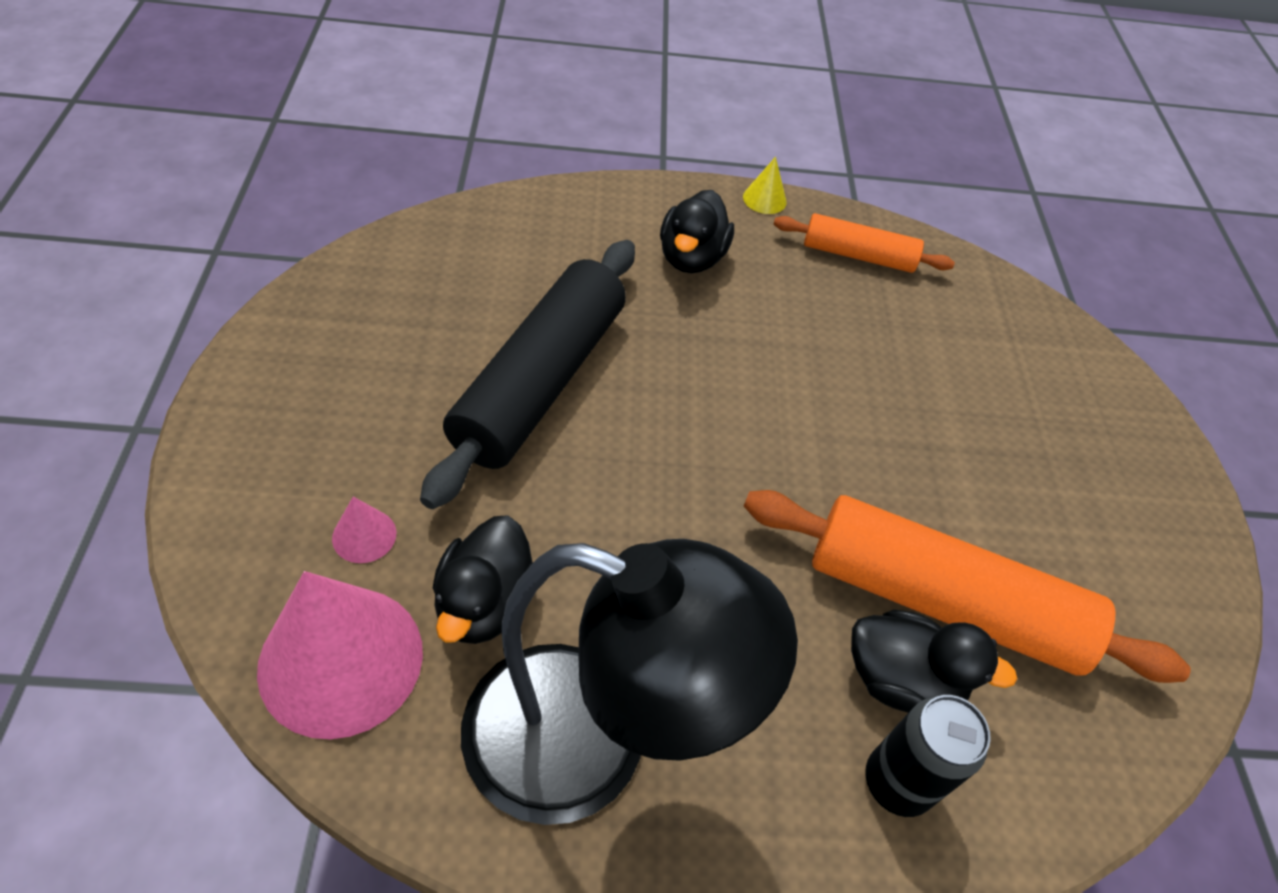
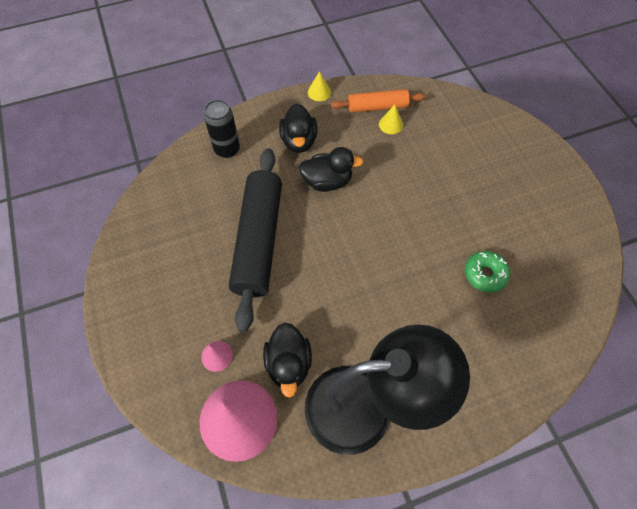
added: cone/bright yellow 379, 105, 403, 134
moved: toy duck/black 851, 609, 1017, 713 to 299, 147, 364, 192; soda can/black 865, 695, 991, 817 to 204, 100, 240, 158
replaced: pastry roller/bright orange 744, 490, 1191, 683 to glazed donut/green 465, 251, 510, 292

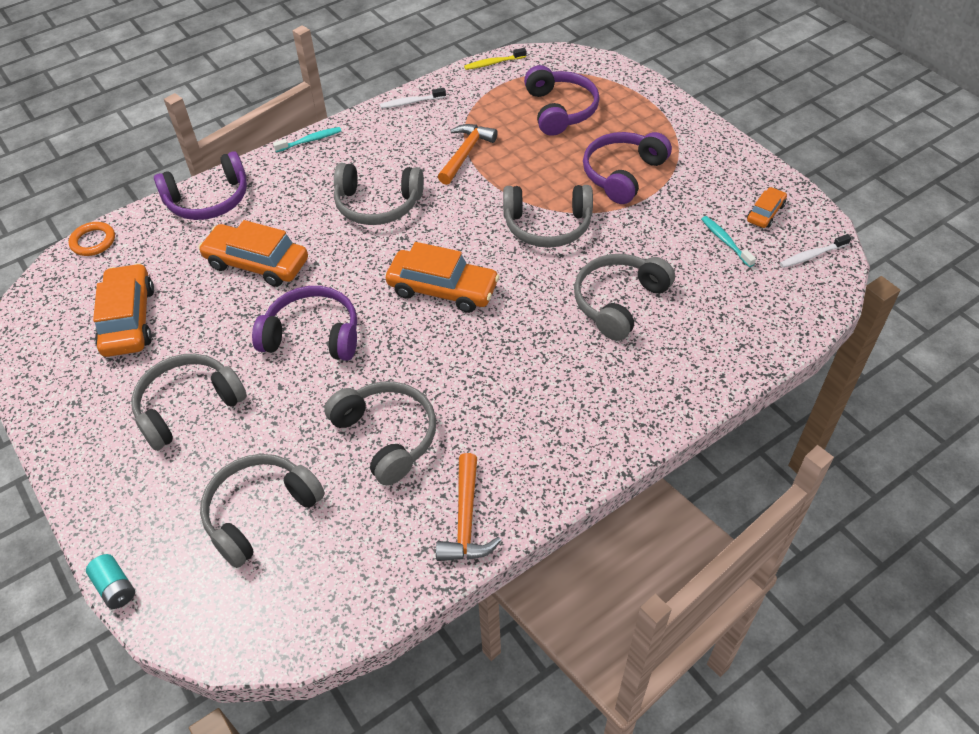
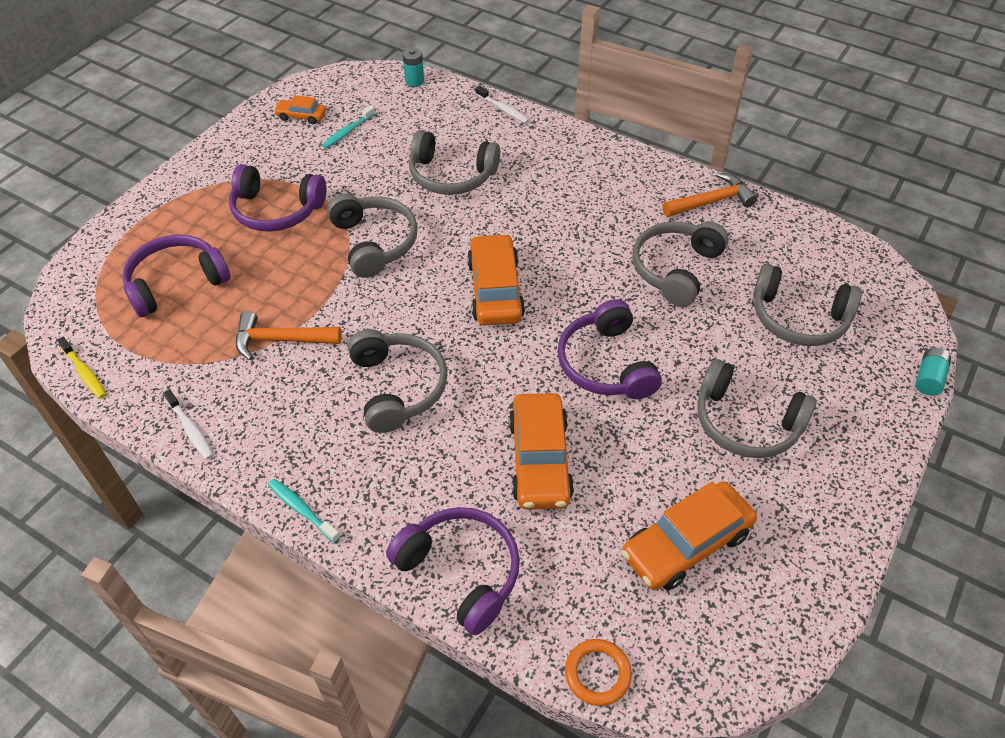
added: AA battery/aqua 403, 48, 424, 87
moved: tooth brush/pure white 780, 234, 851, 268 to 476, 86, 529, 123

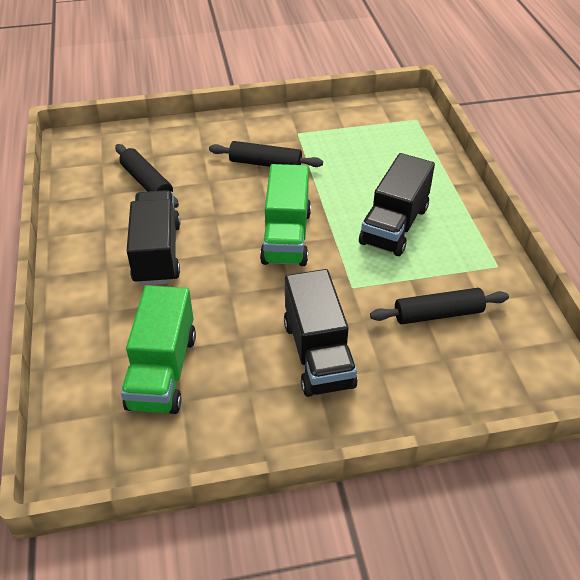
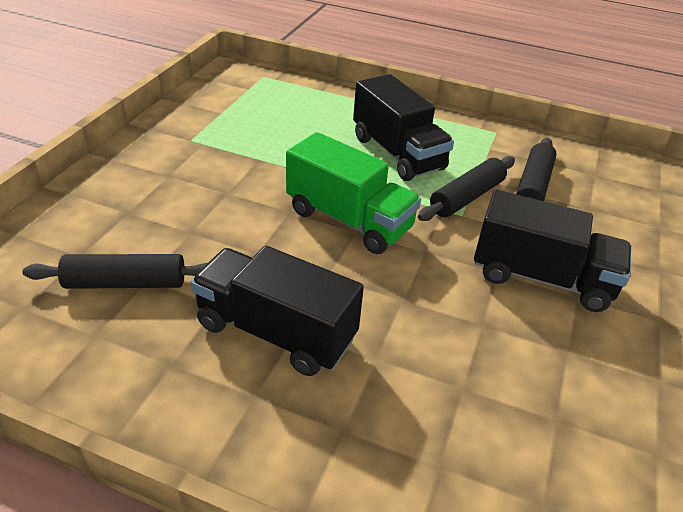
removed: lorry/green 121, 285, 196, 414
moved: pastry roller/black 209, 141, 323, 167 to 418, 156, 515, 221

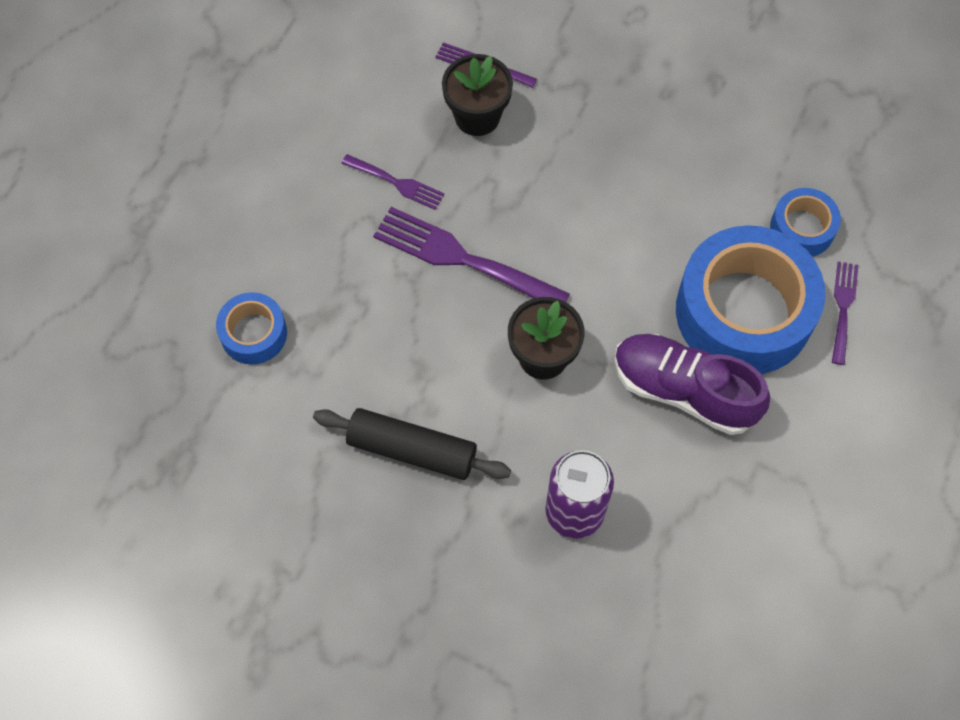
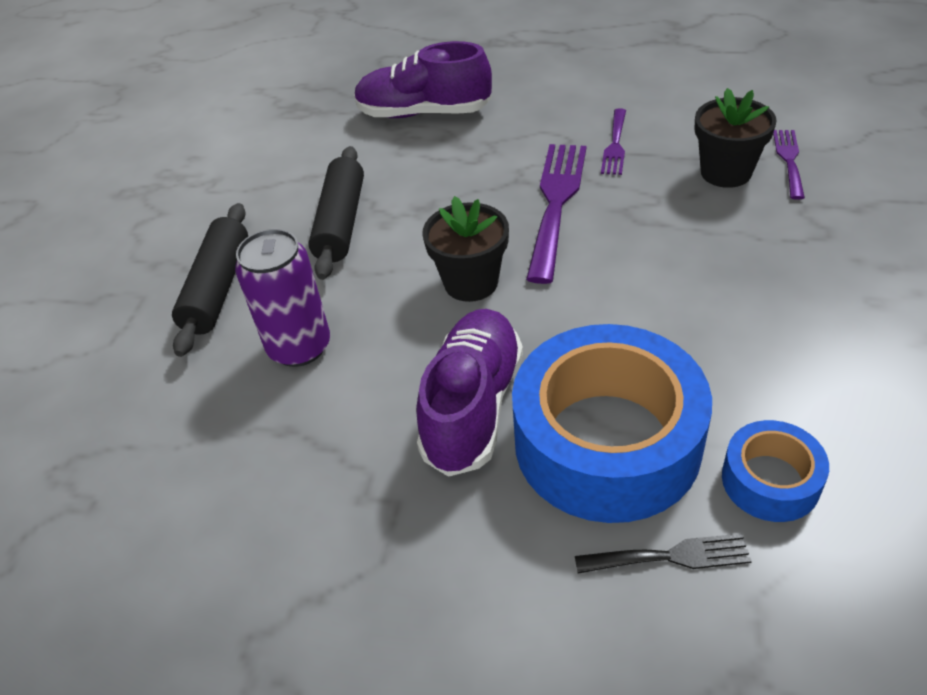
added: pastry roller/black 172, 203, 248, 357
replaced: roll of tape/cobalt 216, 292, 287, 365 to lace-up shoe/purple 354, 41, 492, 118
recoloured: dinner fork/purple 832, 261, 858, 365 to dinner fork/black 575, 533, 752, 574

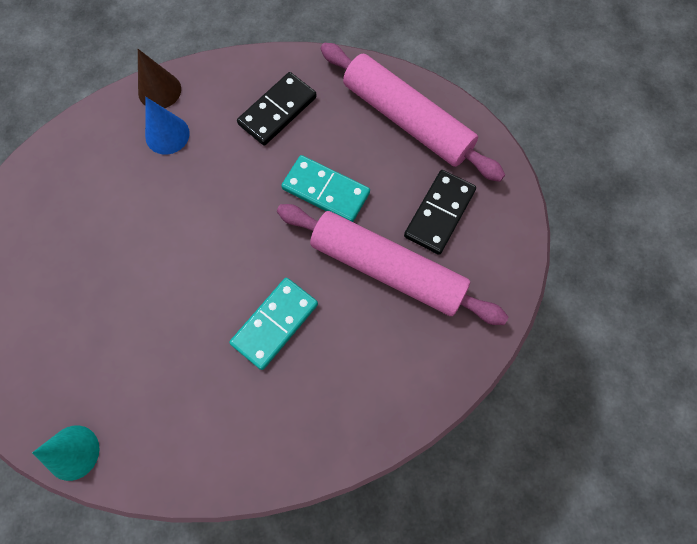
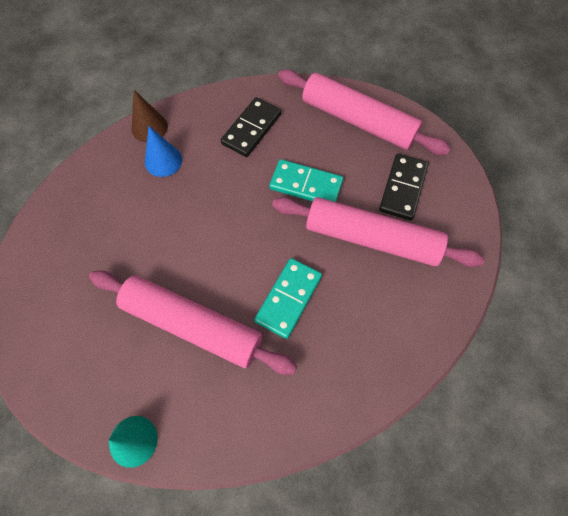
added: pastry roller/pink 89, 271, 297, 375

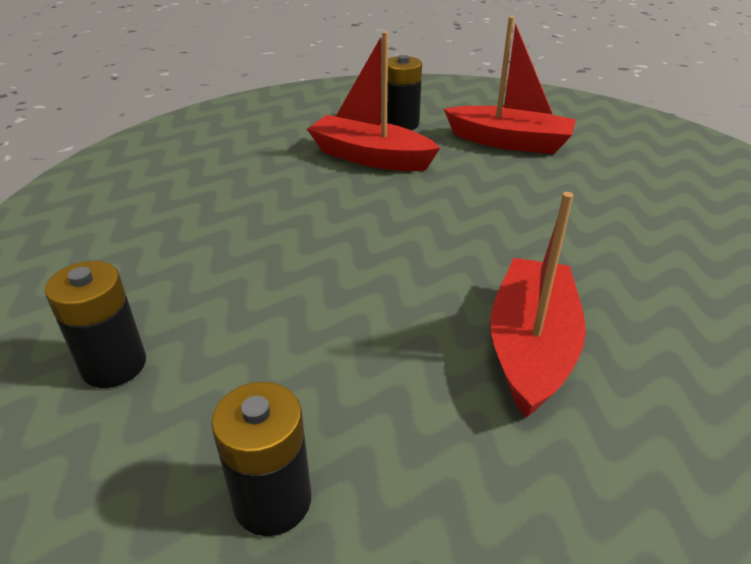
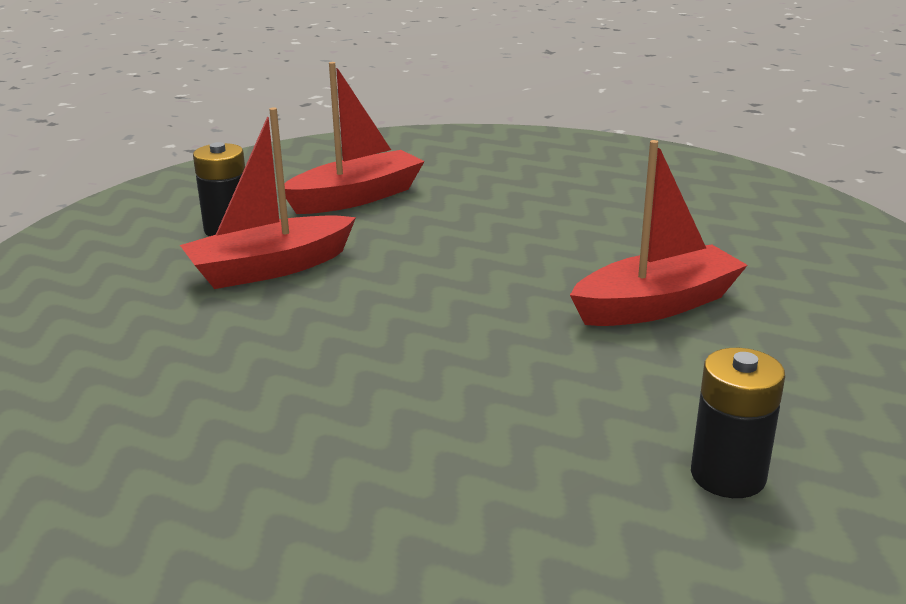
removed: AA battery/black 45, 261, 146, 388
turned: boat/crimson 490, 192, 586, 418 = 570, 140, 748, 326 105 degrees clockwise

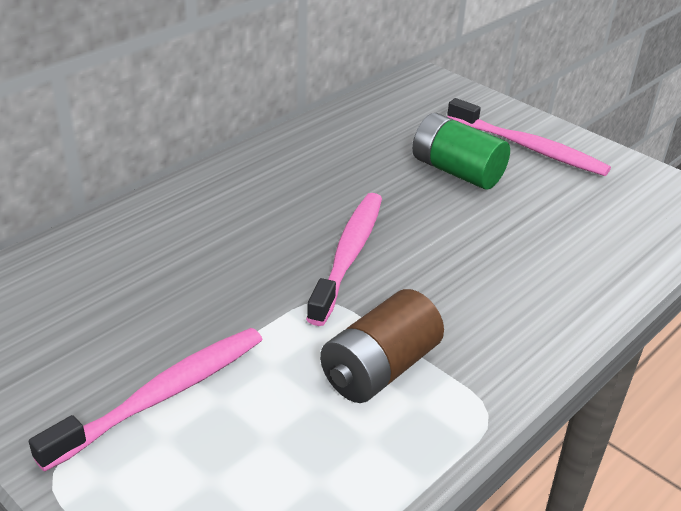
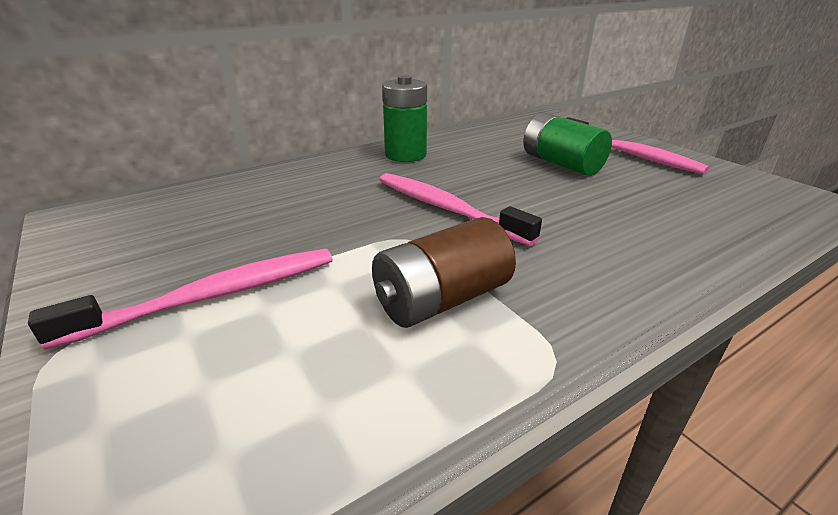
added: AA battery/green 382, 76, 427, 162
turned: tooth brush/pink 306, 193, 382, 326 = 379, 173, 542, 246 75 degrees counterclockwise

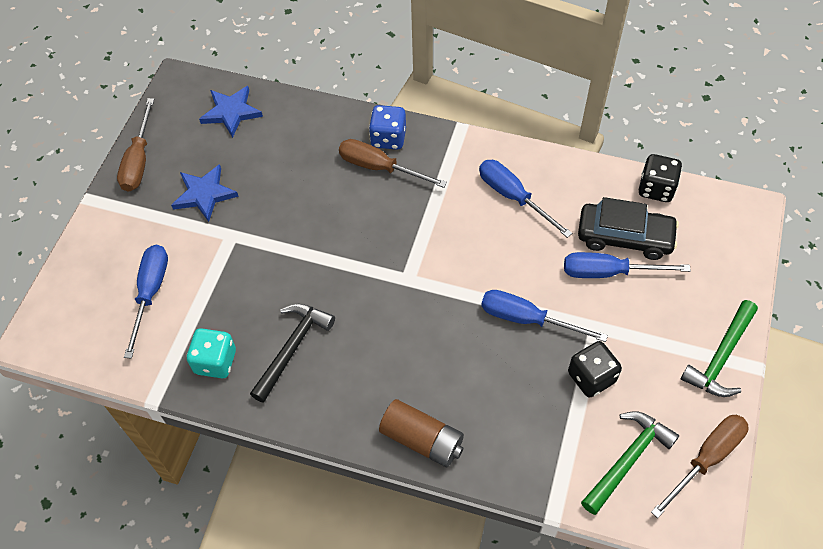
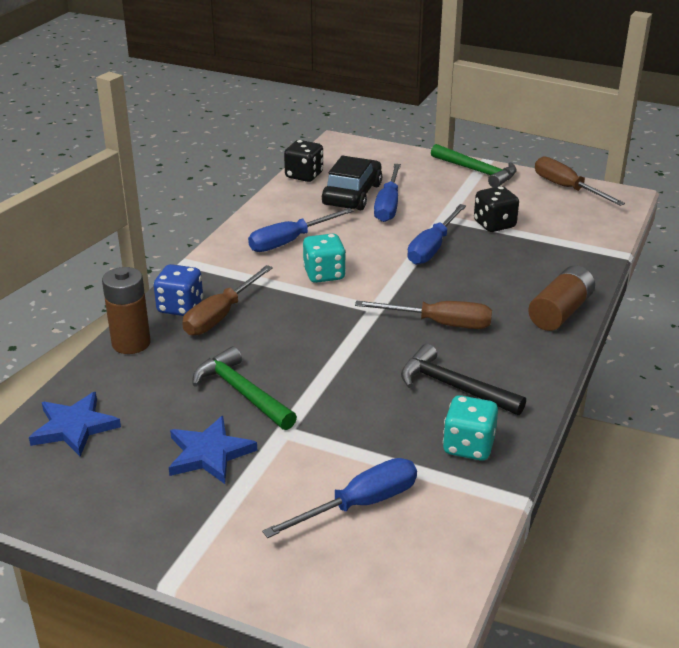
added: AA battery/russet 102, 267, 151, 354; die/aqua 303, 233, 346, 283
moved: screwdriver/russet 117, 98, 154, 192 to 355, 301, 492, 329; claw hammer/green 581, 411, 679, 515 to 192, 346, 297, 430
turned: screwdriver/cobalt 124, 245, 168, 359 = 262, 458, 417, 538 135 degrees clockwise

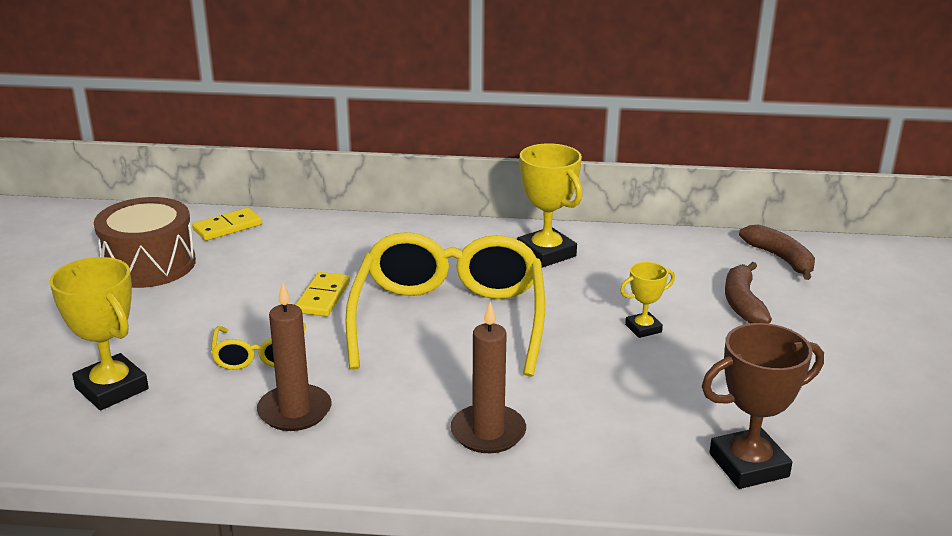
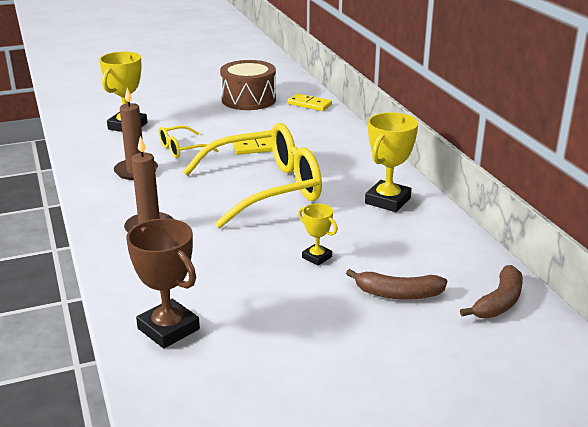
turned: toy banana/russet 725, 262, 772, 324 = 346, 269, 447, 300 150 degrees counterclockwise

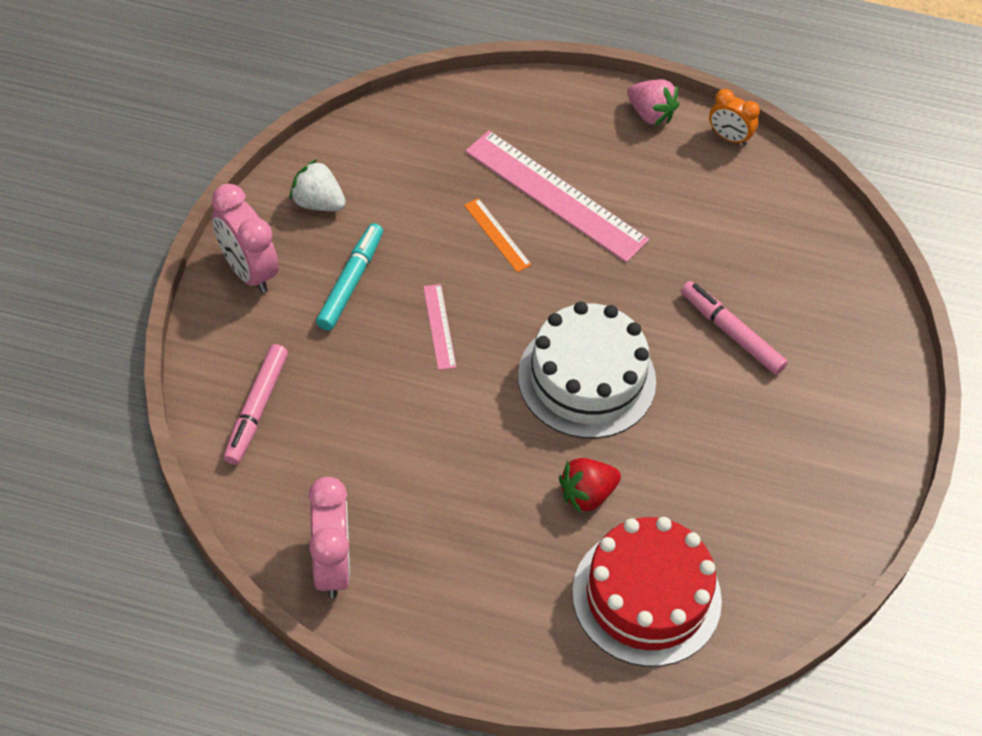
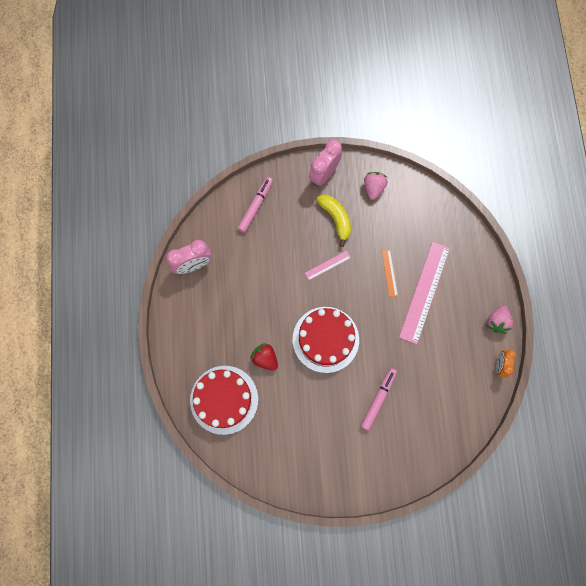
replaced: marker pen/aqua 316, 223, 383, 331 to toy banana/bright yellow 317, 194, 351, 247
recoloured: toy strawberry/pure white 290, 159, 346, 211 to toy strawberry/pink 364, 172, 387, 200; gateau/pure white 518, 301, 656, 438 to gateau/crimson 293, 307, 359, 373
turned: marker pen/pink 224, 344, 288, 465 = 238, 177, 273, 233 120 degrees clockwise; measuring stick/bright orange 464, 198, 532, 273 = 382, 250, 398, 297 45 degrees counterclockwise

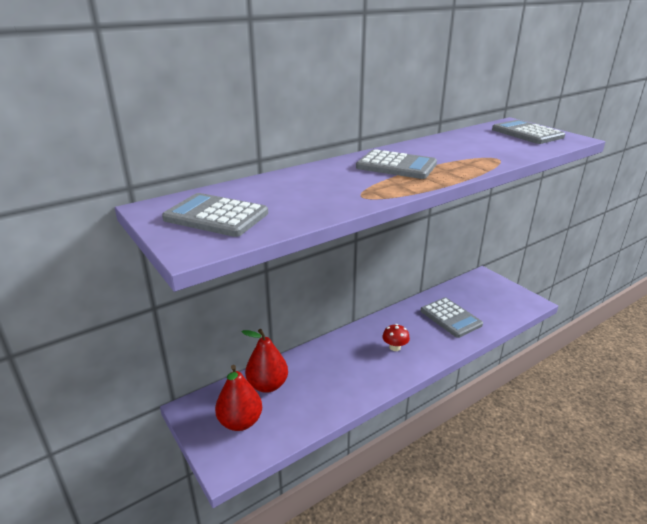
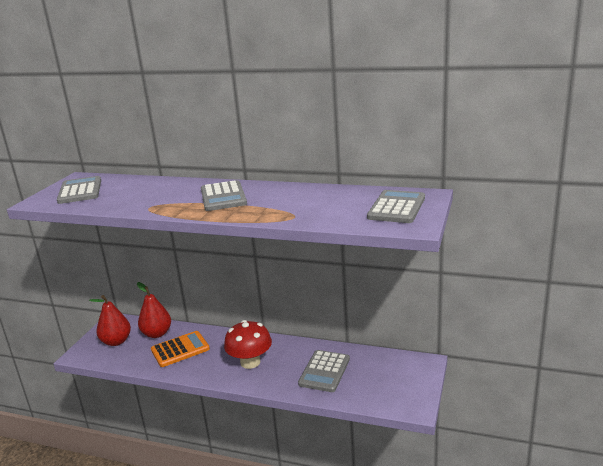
added: pocket calculator/bright orange 151, 331, 210, 367
resized: mushroom/crimson 382, 324, 410, 351 = 224, 320, 272, 369 x1.90

